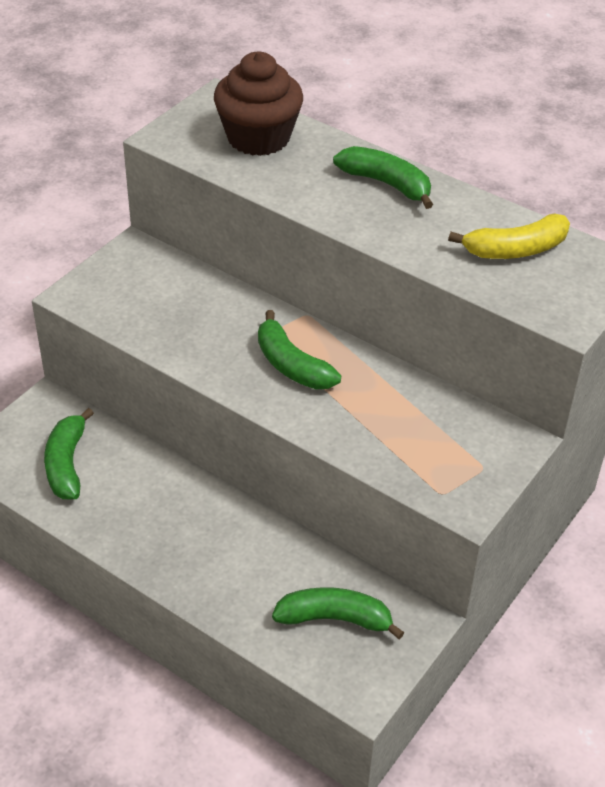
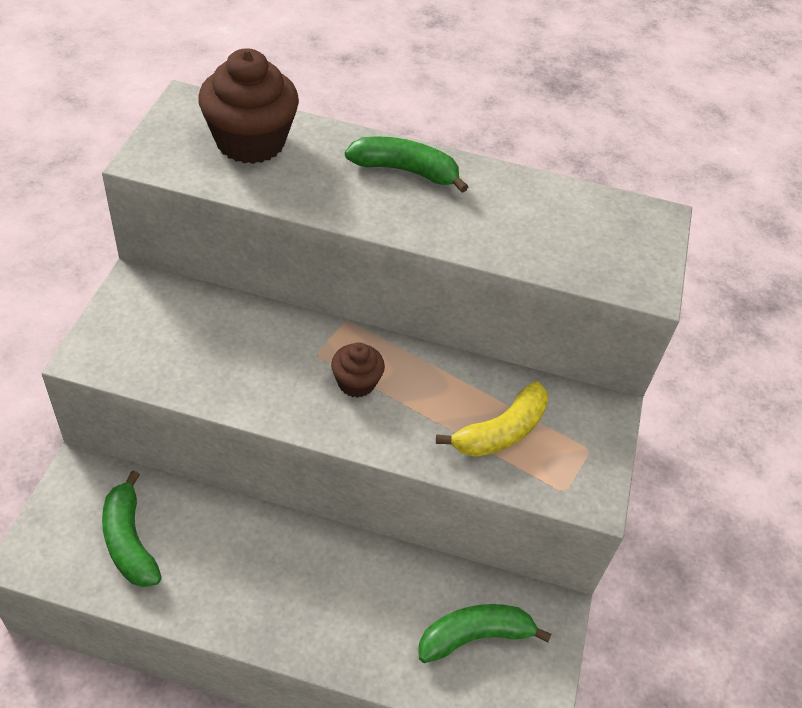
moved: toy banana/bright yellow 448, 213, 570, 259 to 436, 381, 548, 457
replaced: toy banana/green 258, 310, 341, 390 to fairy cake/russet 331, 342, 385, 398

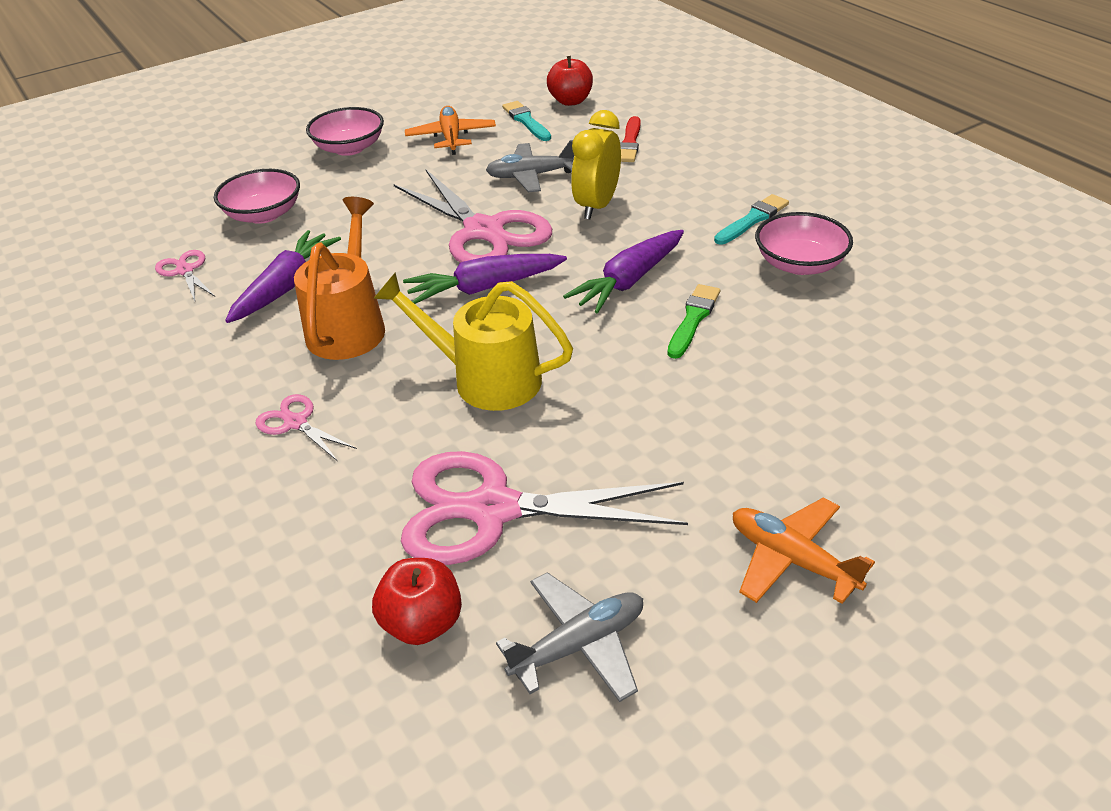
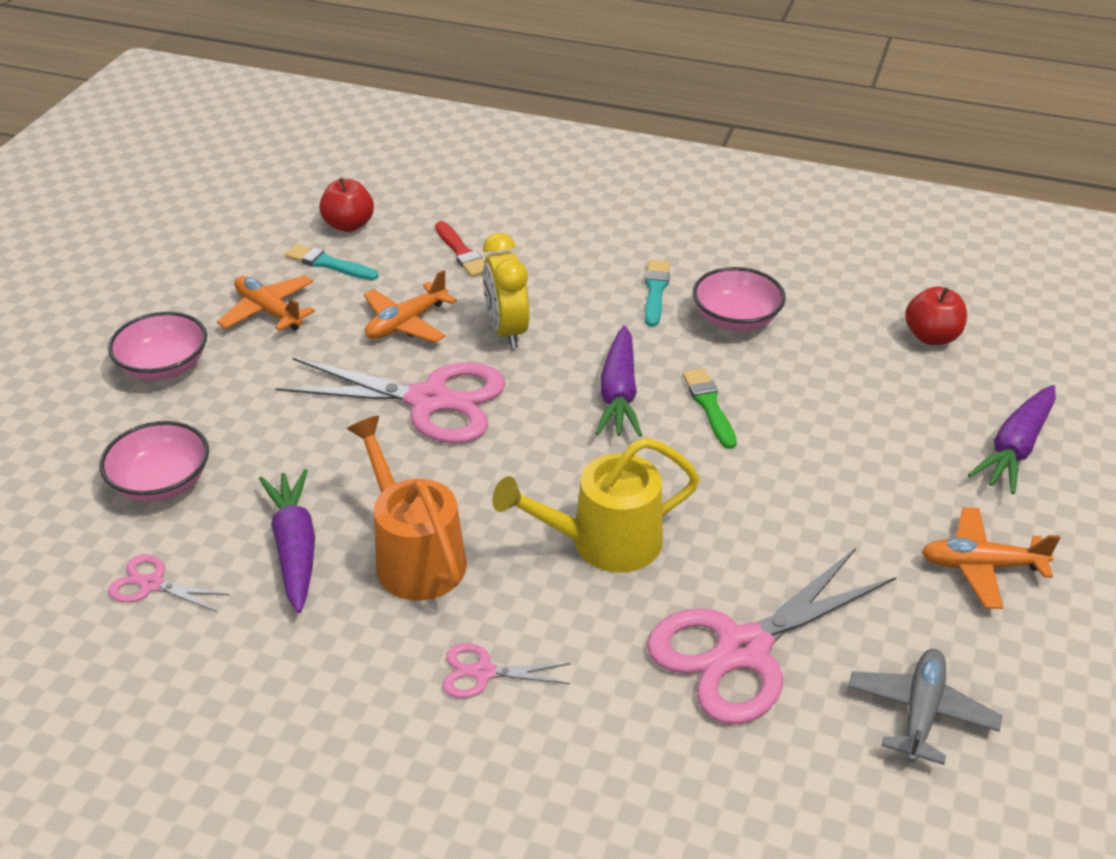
moved: toy apple/crimson 372, 558, 462, 645 to 905, 286, 967, 345; root vegetable/purple 403, 254, 567, 304 to 968, 385, 1056, 494
recoloured: aeroplane/ash-grey 486, 140, 574, 192 to aeroplane/bright orange 364, 270, 457, 343

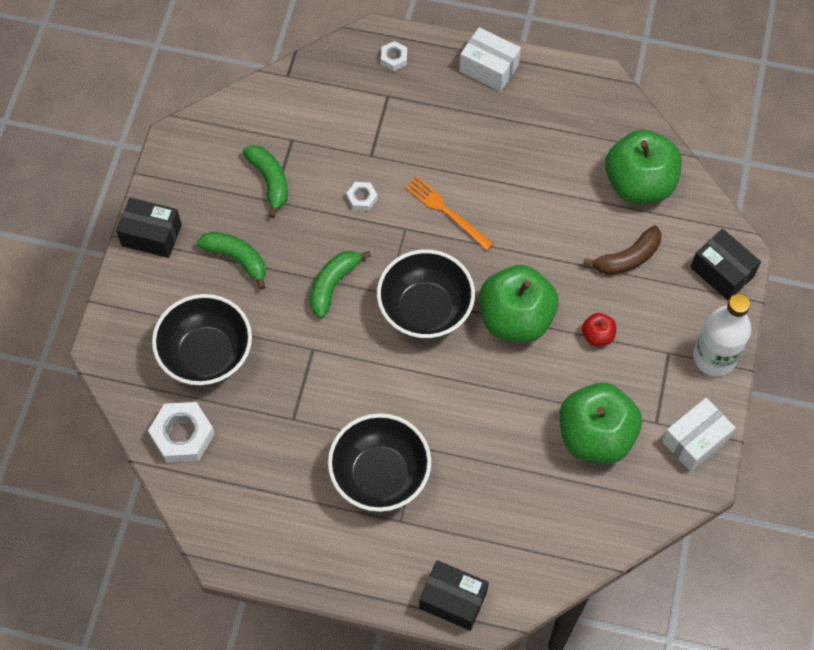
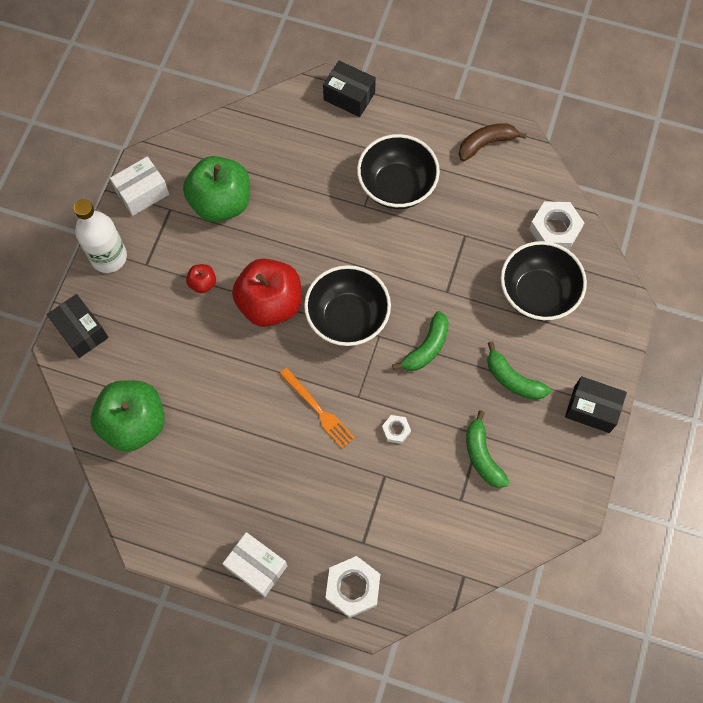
moved: toy banana/russet 583, 225, 662, 275 to 458, 123, 527, 161
recoloured: toy apple/green 479, 265, 559, 343 to toy apple/crimson 232, 258, 301, 327
resized: hexagon nut/pure white 381, 41, 407, 71 = 325, 556, 380, 618 x1.91

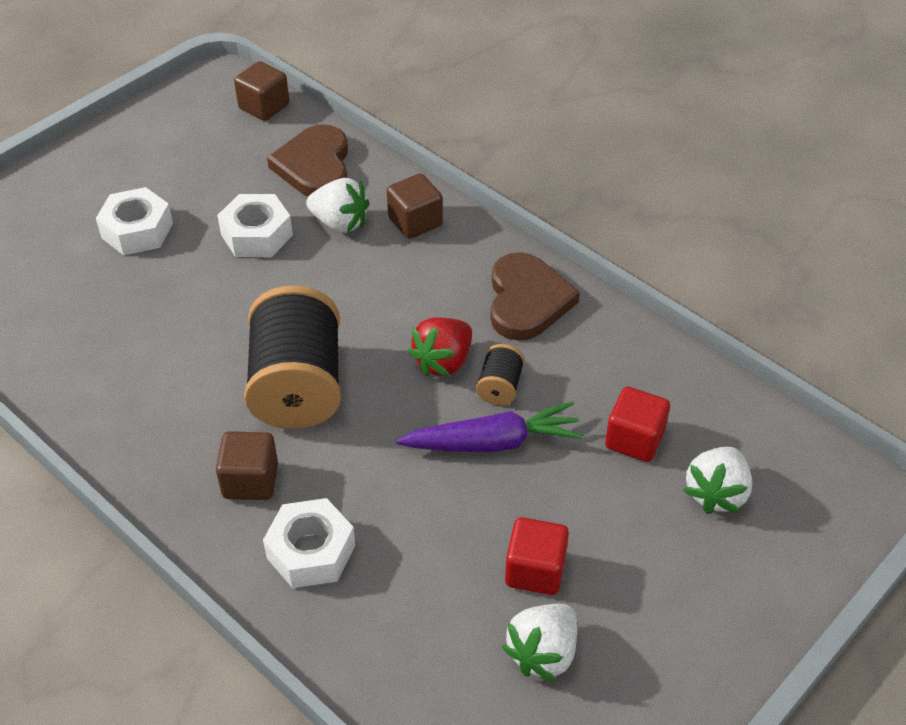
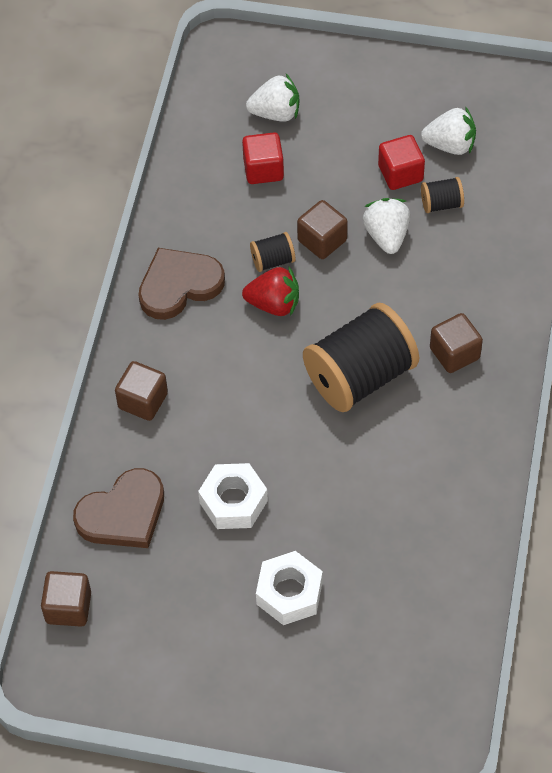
removed: hexagon nut/pure white 263, 498, 355, 588
added: reel of thread/black 421, 177, 464, 213
moved: toy strawberry/pure white 306, 178, 369, 233 to 362, 198, 410, 254
replaced: root vegetable/purple 396, 402, 583, 452 to block/russet 297, 200, 348, 259

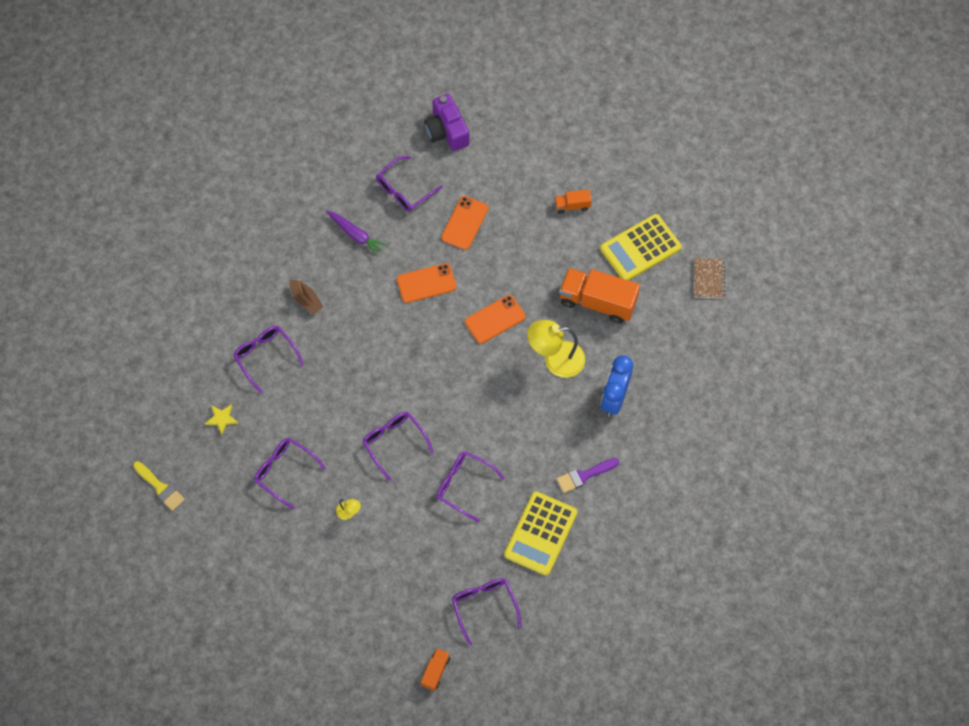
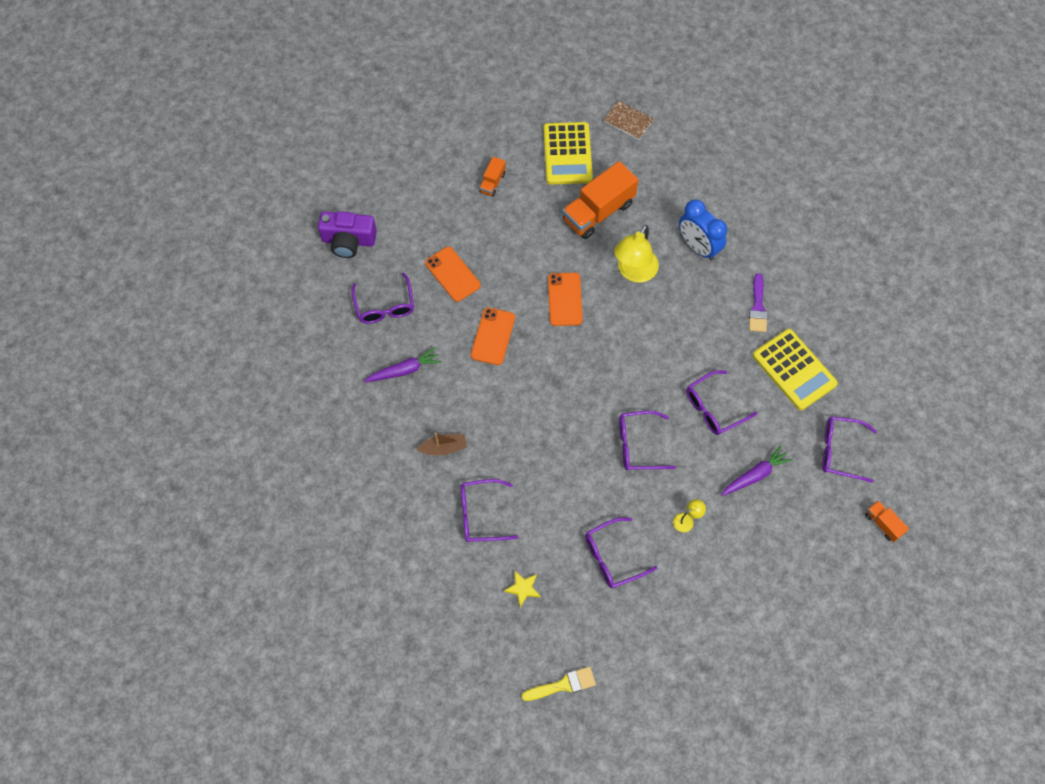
added: root vegetable/purple 721, 446, 792, 496

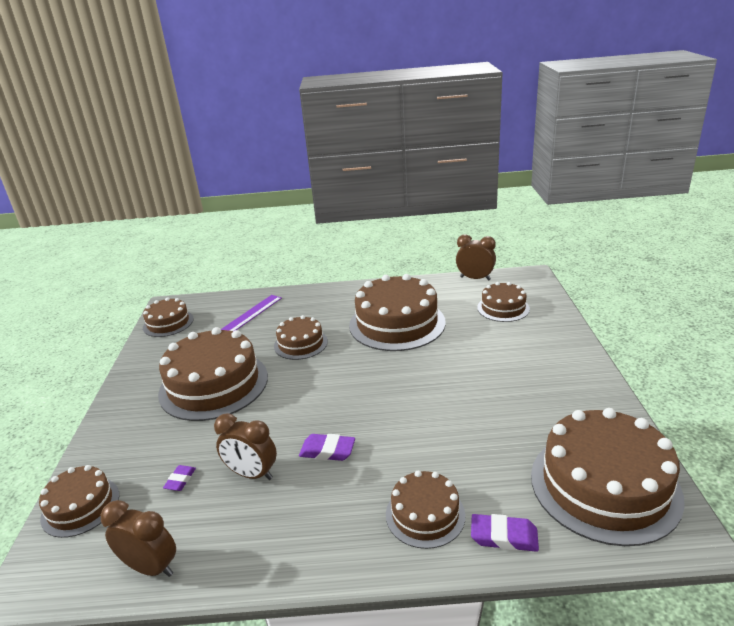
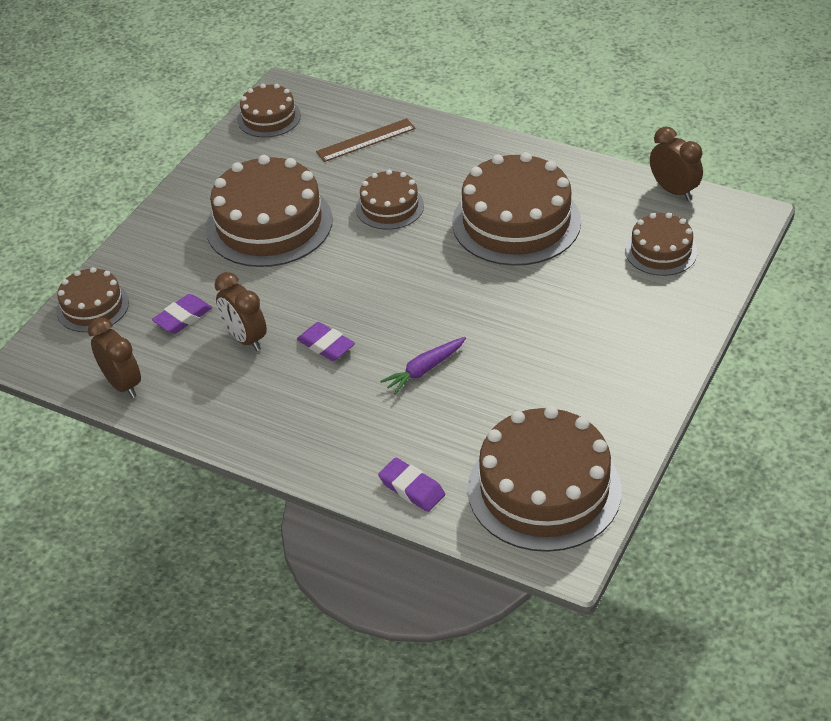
removed: gateau/russet 386, 471, 465, 549
added: root vegetable/purple 380, 337, 466, 395
recoloured: measuring stick/purple 221, 295, 282, 331 to measuring stick/russet 316, 118, 416, 162
resized: pencil eraser/purple 163, 465, 196, 491 = 152, 294, 212, 334 x1.56

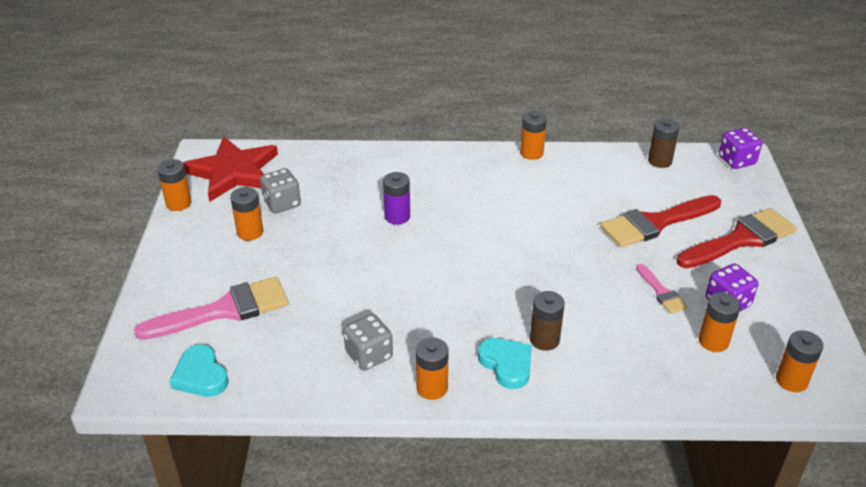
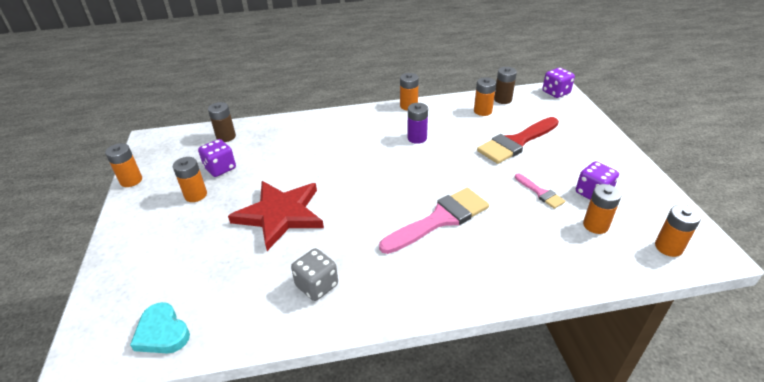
removed: love heart/aqua 478, 338, 532, 389; brush/crimson 677, 208, 797, 269
moved: brush/pink 134, 277, 289, 340 to 379, 188, 489, 254; star/crimson 183, 136, 278, 202 to 228, 181, 324, 251; AA battery/purple 383, 172, 410, 225 to 407, 103, 428, 144; AA battery/bright orange 416, 337, 448, 400 to 474, 77, 496, 116; AA battery/russet 530, 291, 565, 351 to 208, 102, 236, 142
recoloured: die/ash-grey 260, 168, 301, 213 to die/purple 198, 139, 236, 177

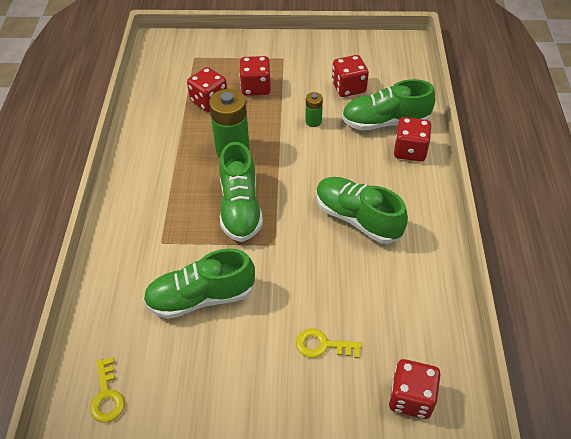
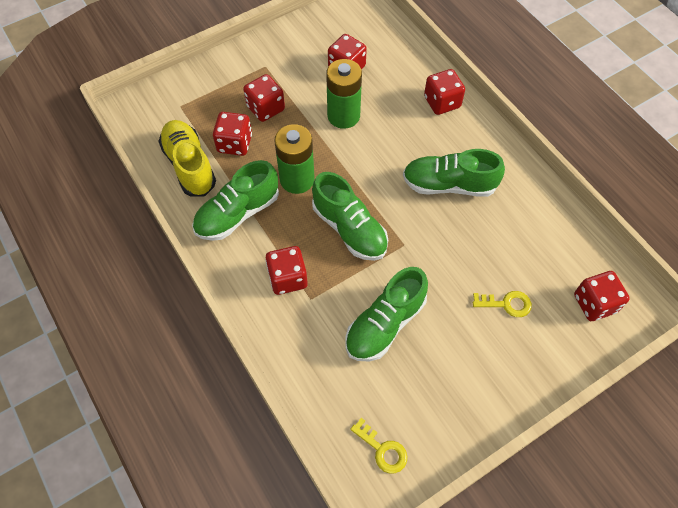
added: lace-up shoe/bright yellow 158, 120, 216, 197; die/crimson 265, 246, 308, 295
moved: lace-up shoe/green 342, 79, 435, 130 to 192, 160, 279, 241
turned: key/bright yellow 296, 328, 362, 358 = 473, 291, 532, 317 150 degrees counterclockwise
resized: AA battery/green 305, 92, 323, 127 = 326, 59, 362, 129 x1.98

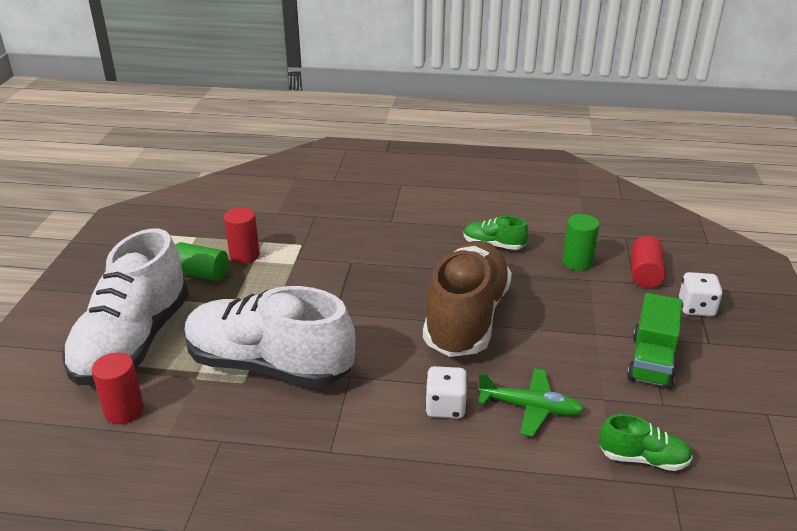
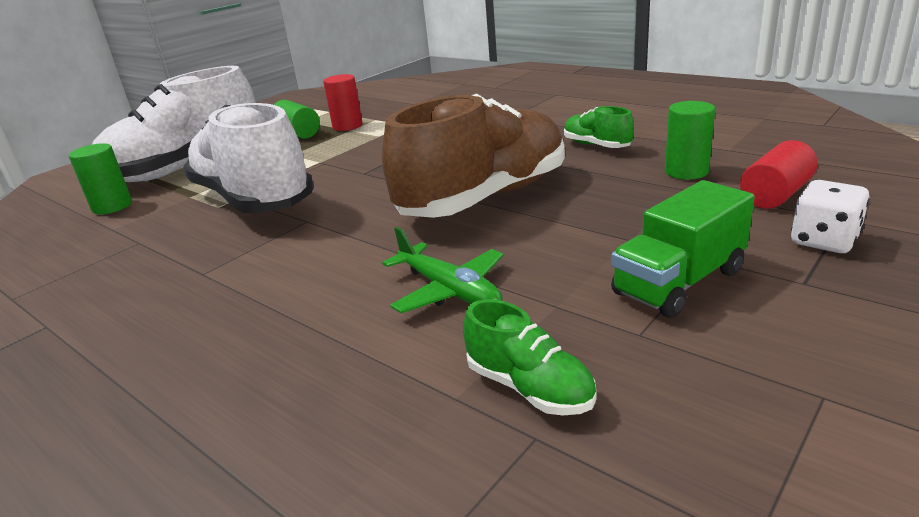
removed: die/pure white 425, 366, 468, 419
recoloured: solid cylinder/crimson 92, 353, 144, 424 to solid cylinder/green 69, 143, 132, 214

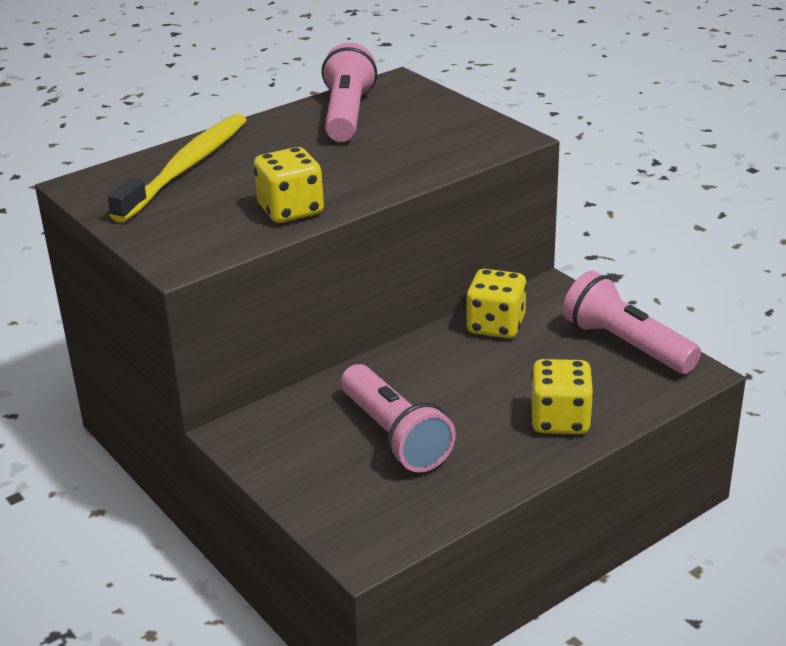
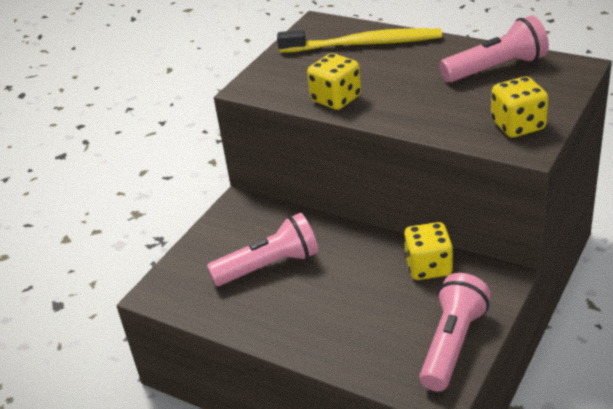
moved: die/bright yellow 530, 359, 594, 434 to 491, 76, 548, 138
turned: flashlight/pink 341, 364, 456, 472 = 207, 213, 319, 286 150 degrees counterclockwise

